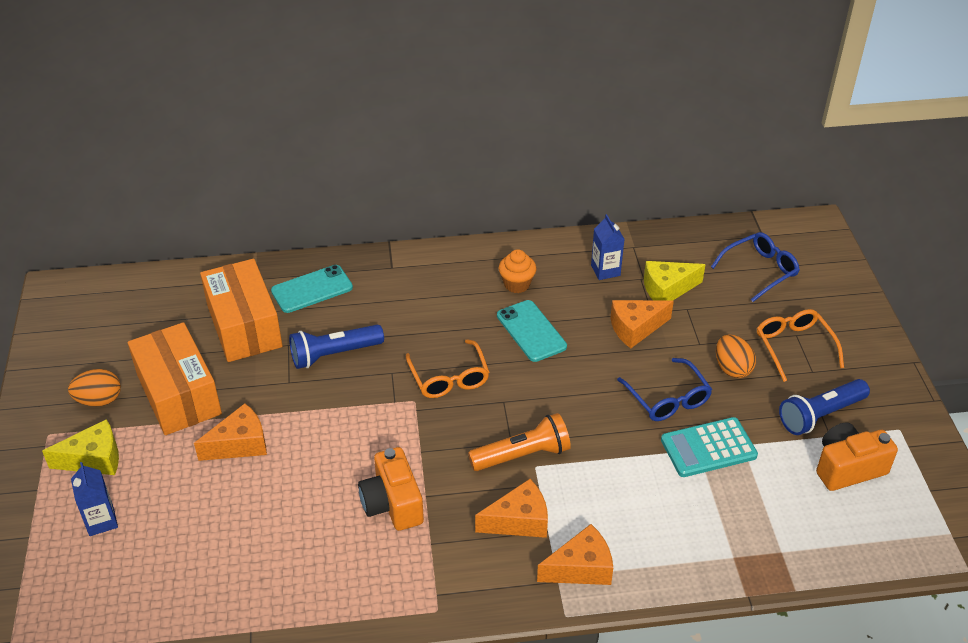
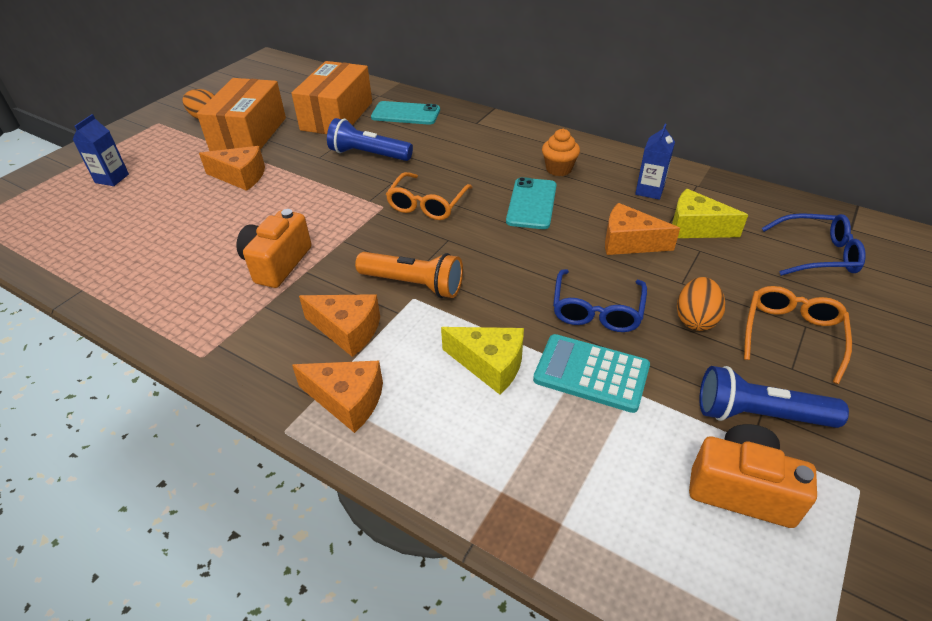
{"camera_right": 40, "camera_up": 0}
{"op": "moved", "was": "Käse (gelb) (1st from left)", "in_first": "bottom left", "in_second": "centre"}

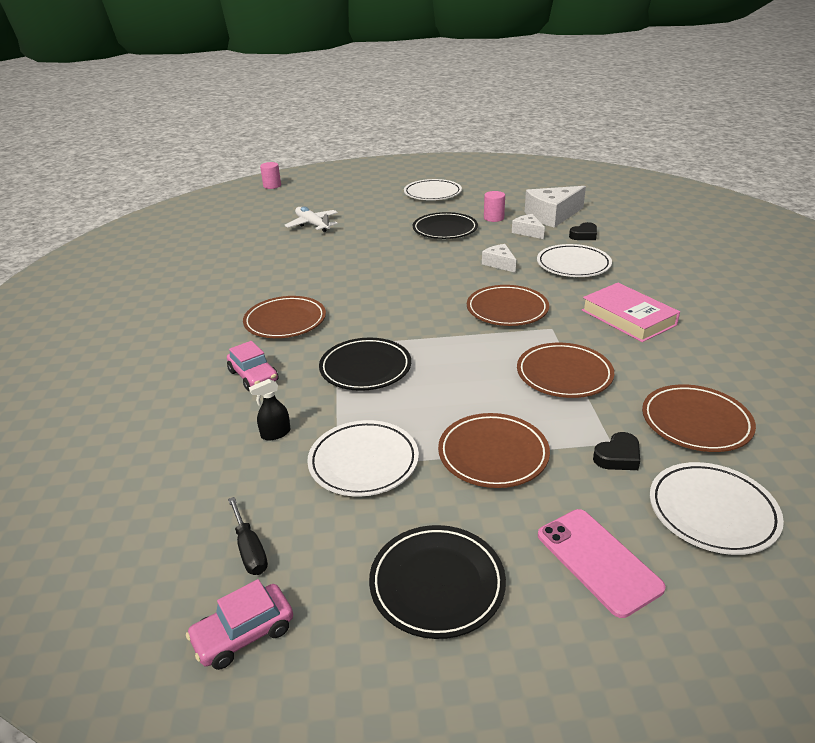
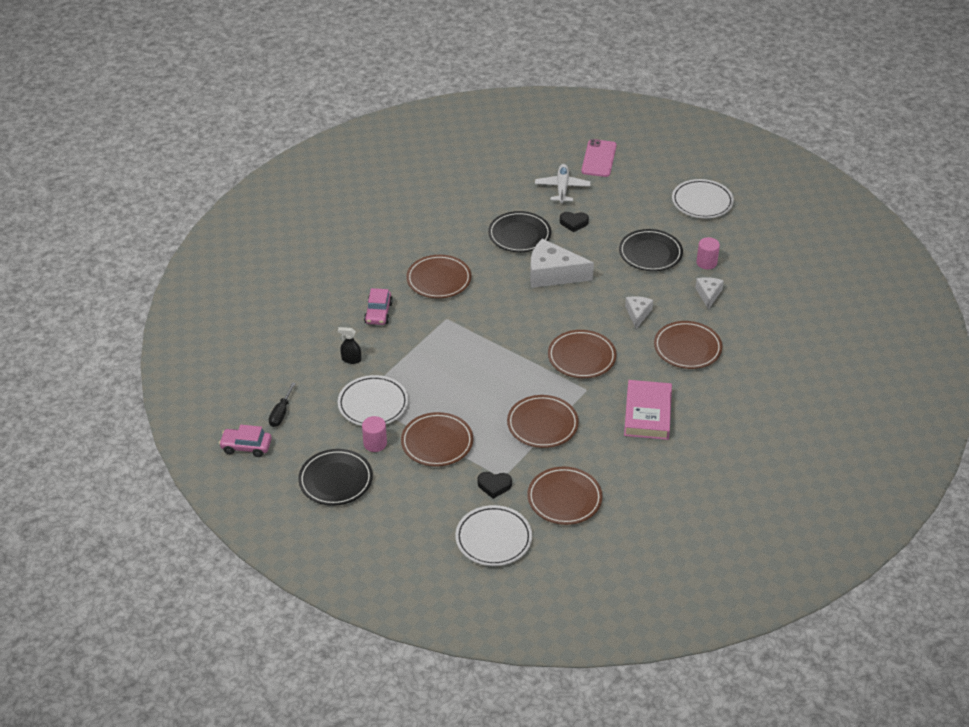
{"camera_right": 40, "camera_up": 10}
{"op": "moved", "was": "Vollzylinder (rosa) (1st from left)", "in_first": "top left", "in_second": "centre"}
{"op": "moved", "was": "Teller (schwarz) (1st from left in the first image)", "now": "Teller (schwarz) (2nd from left)", "in_first": "centre", "in_second": "top centre"}
{"op": "moved", "was": "Käse (weiß) (3rd from left in the first image)", "now": "Käse (weiß) (1st from left)", "in_first": "top right", "in_second": "centre"}
{"op": "recoloured", "was": "Teller (weiß) (3rd from left)", "now": "Teller (braun) (6th from left)", "in_first": "middle right", "in_second": "middle right"}
{"op": "moved", "was": "Handy (rosa)", "in_first": "bottom right", "in_second": "top centre"}
{"op": "moved", "was": "Herz (schwarz) (1st from left in the first image)", "now": "Herz (schwarz) (2nd from left)", "in_first": "top right", "in_second": "top centre"}

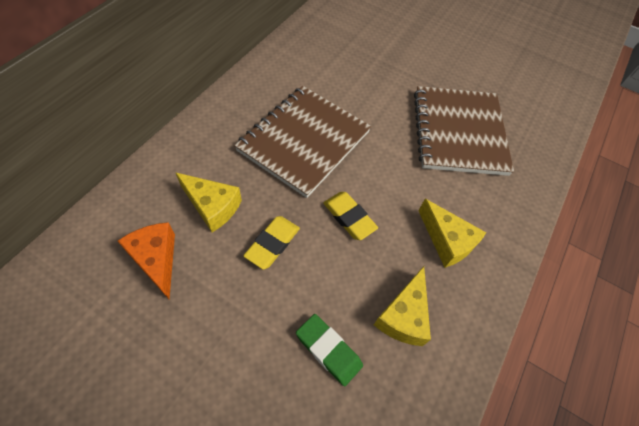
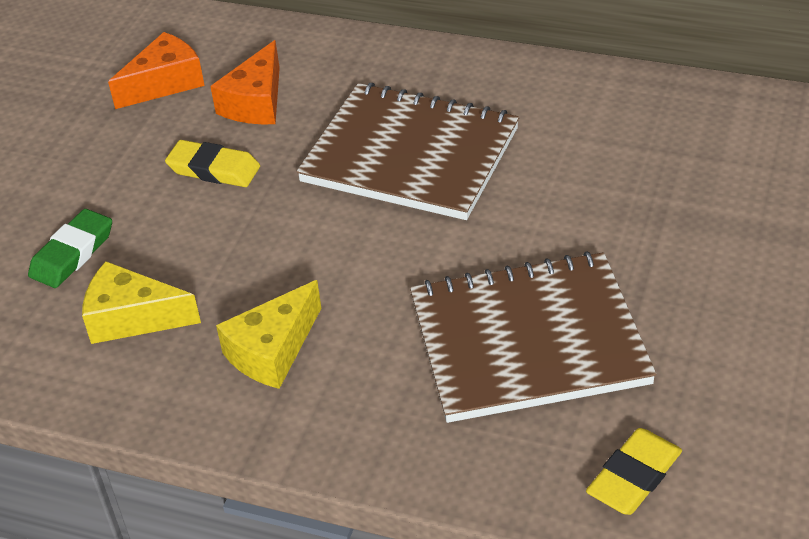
{"camera_right": 85, "camera_up": -15}
{"op": "recoloured", "was": "Käse (gelb) (1st from left)", "now": "Käse (orange) (2nd from left)", "in_first": "middle left", "in_second": "top left"}
{"op": "moved", "was": "Radiergummi (gelb) (2nd from left)", "in_first": "centre", "in_second": "bottom right"}

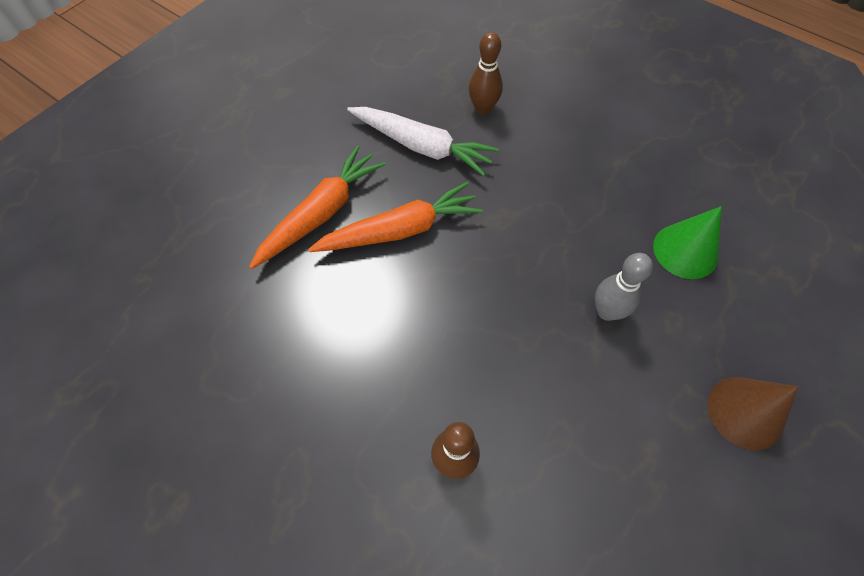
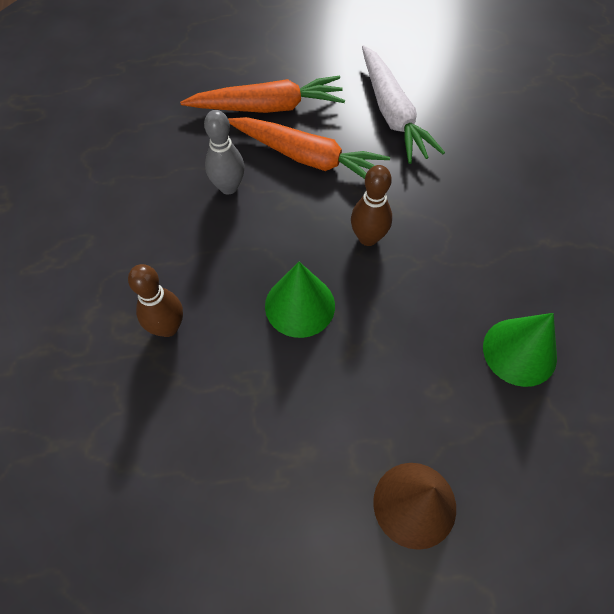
{"camera_right": 45, "camera_up": 0}
{"op": "moved", "was": "Bowlingkegel (braun) (2nd from left)", "in_first": "top centre", "in_second": "centre"}
{"op": "moved", "was": "Bowlingkegel (grau)", "in_first": "middle right", "in_second": "top centre"}
{"op": "added", "now": "Kegel (grün) (1st from left)", "in_second": "centre"}

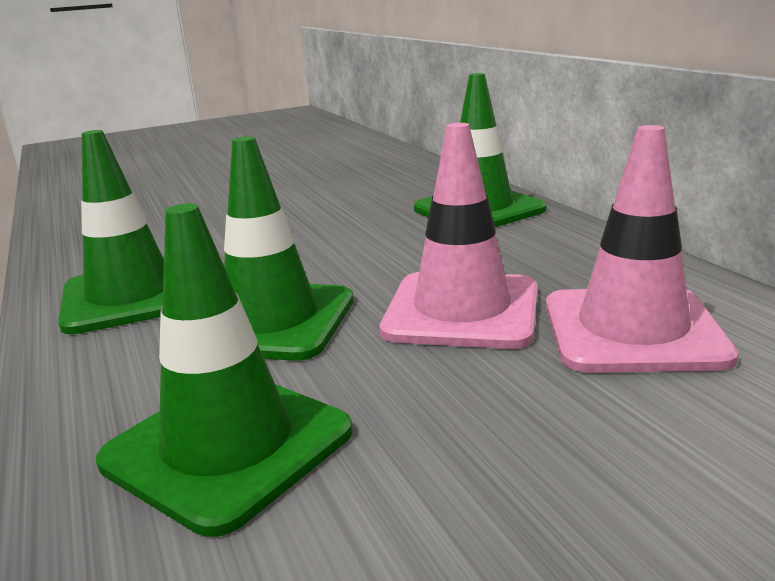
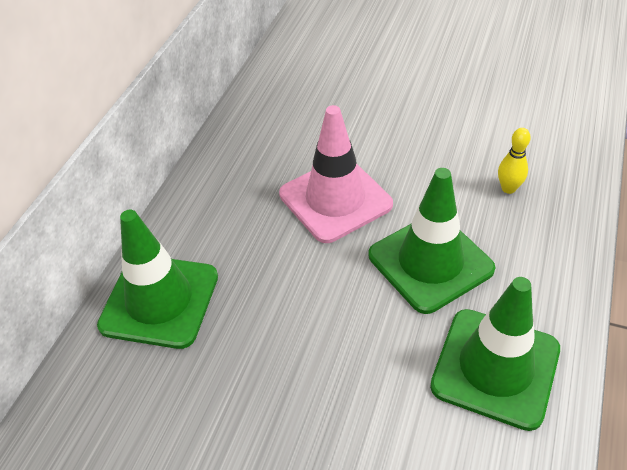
{"camera_right": -135, "camera_up": 25}
{"op": "replaced", "was": "Leitkegel (grün) (2nd from left)", "now": "Bowlingkegel (gelb)", "in_first": "middle left", "in_second": "middle right"}
{"op": "removed", "was": "Leitkegel (rosa) (2nd from left)", "in_first": "middle right"}

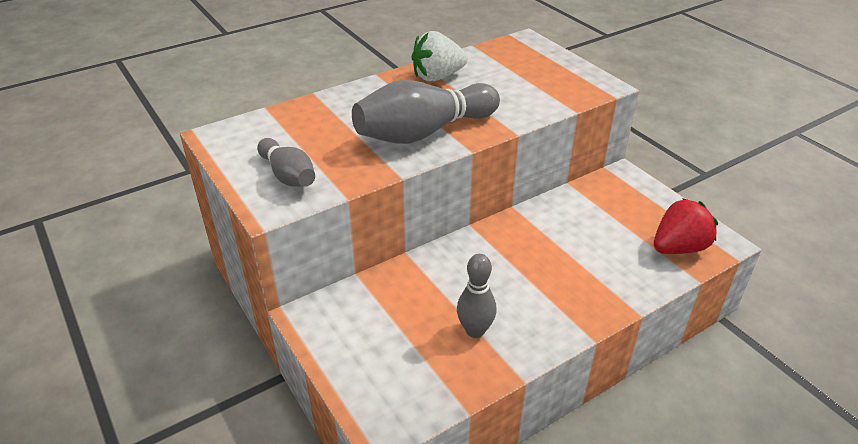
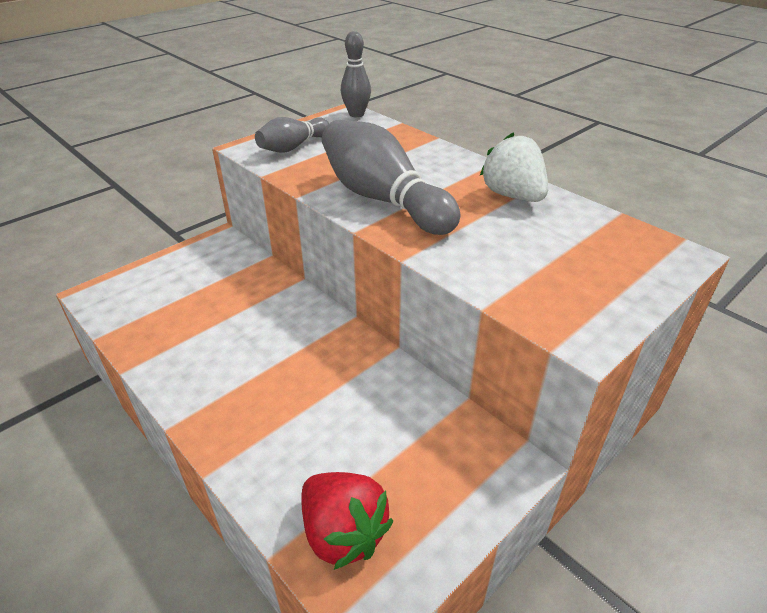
{"camera_right": 80, "camera_up": 0}
{"op": "moved", "was": "Bowlingkegel (grau) (3rd from left in the first image)", "now": "Bowlingkegel (grau) (2nd from left)", "in_first": "bottom centre", "in_second": "top centre"}

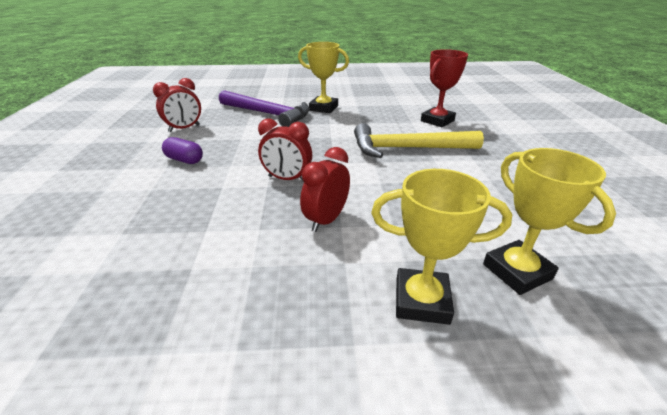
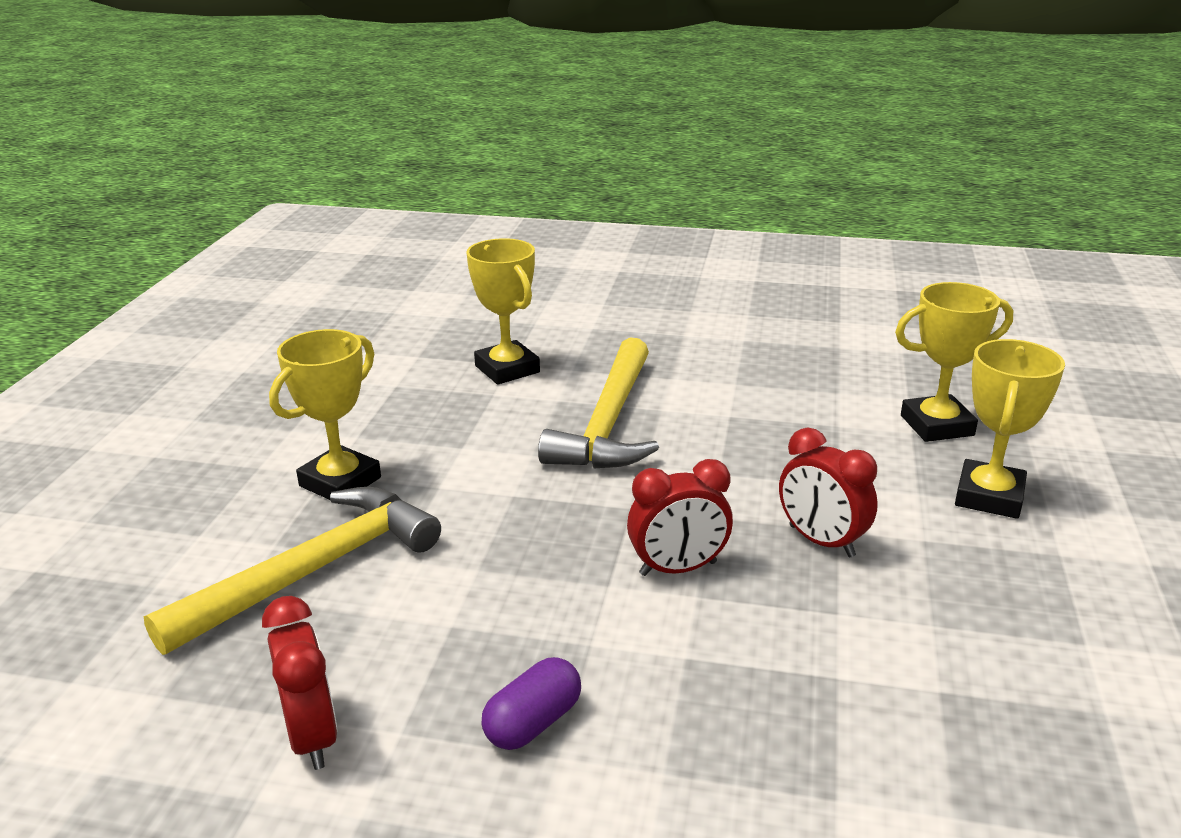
{"camera_right": -75, "camera_up": -5}
{"op": "recoloured", "was": "Hammer (lila)", "now": "Hammer (gelb) (1st from left)", "in_first": "top centre", "in_second": "bottom left"}
{"op": "turned", "was": "Wecker (rot) (2nd from left)", "in_first": "centre", "in_second": "centre", "clockwise": 45}
{"op": "recoloured", "was": "Pokal (rot)", "now": "Pokal (gelb) (2nd from left)", "in_first": "top centre", "in_second": "centre"}

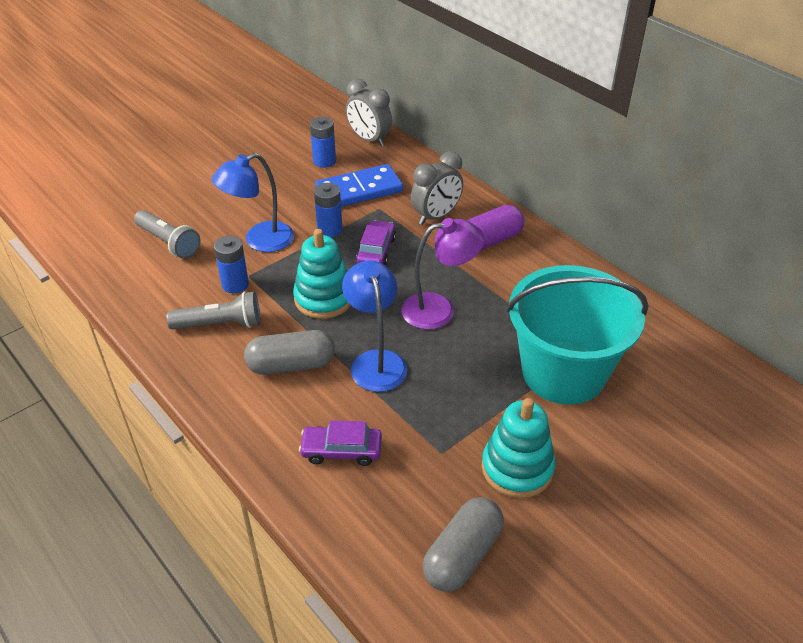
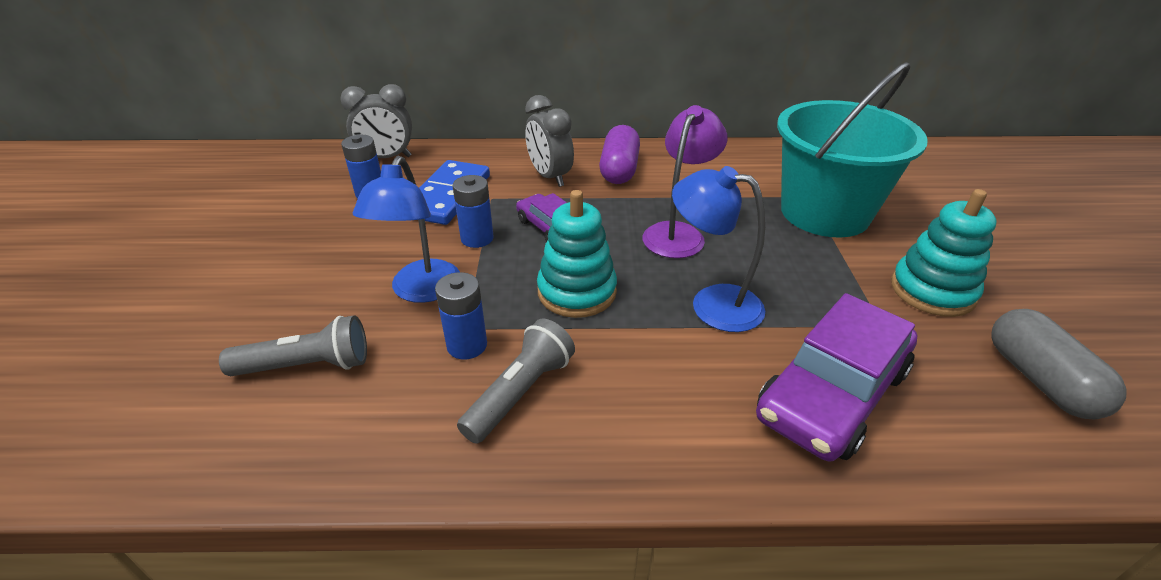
{"camera_right": -50, "camera_up": -5}
{"op": "removed", "was": "Kapsel (grau) (1st from left)", "in_first": "centre"}
{"op": "resized", "was": "Auto (lila) (1st from left in the first image)", "in_first": "bottom centre", "in_second": "middle right", "ratio": 1.84}
{"op": "turned", "was": "Wecker (grau) (2nd from left)", "in_first": "top centre", "in_second": "top centre", "clockwise": 150}

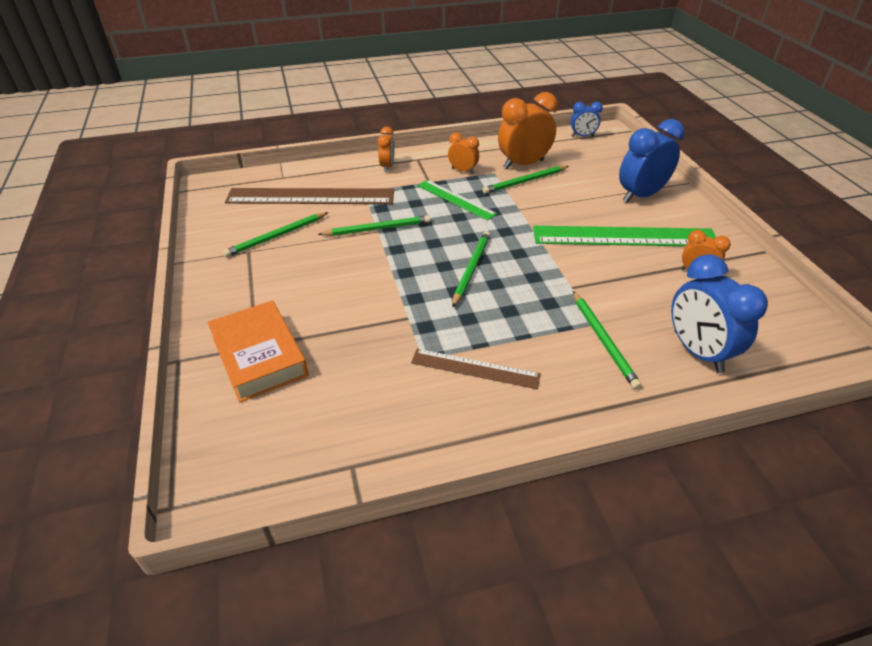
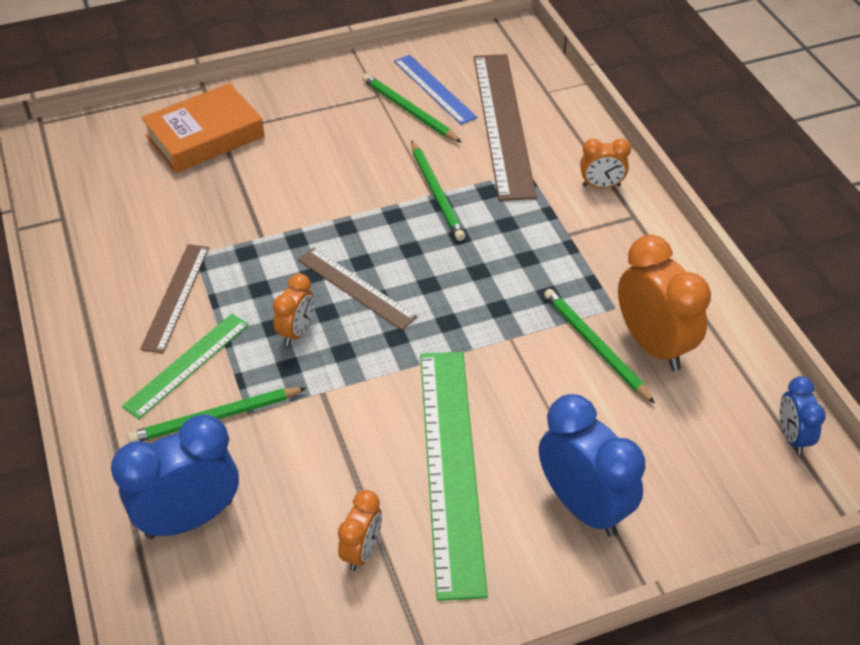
{"camera_right": 85, "camera_up": 5}
{"op": "moved", "was": "Lineal (grün) (1st from left)", "in_first": "top centre", "in_second": "middle left"}
{"op": "moved", "was": "Wecker (orange) (2nd from left in the first image)", "now": "Wecker (orange) (1st from left)", "in_first": "top centre", "in_second": "centre"}
{"op": "replaced", "was": "Bleistift (grün) (3rd from left)", "now": "Lineal (braun) (2nd from left)", "in_first": "centre", "in_second": "centre"}
{"op": "added", "now": "Lineal (blau)", "in_second": "top centre"}

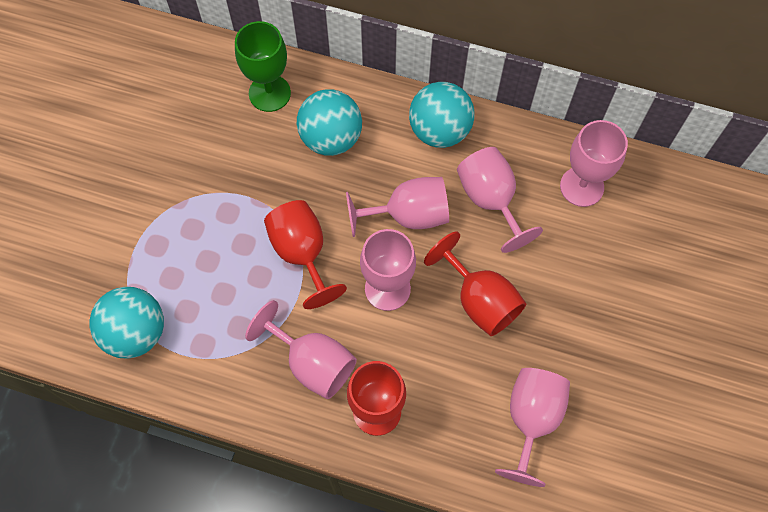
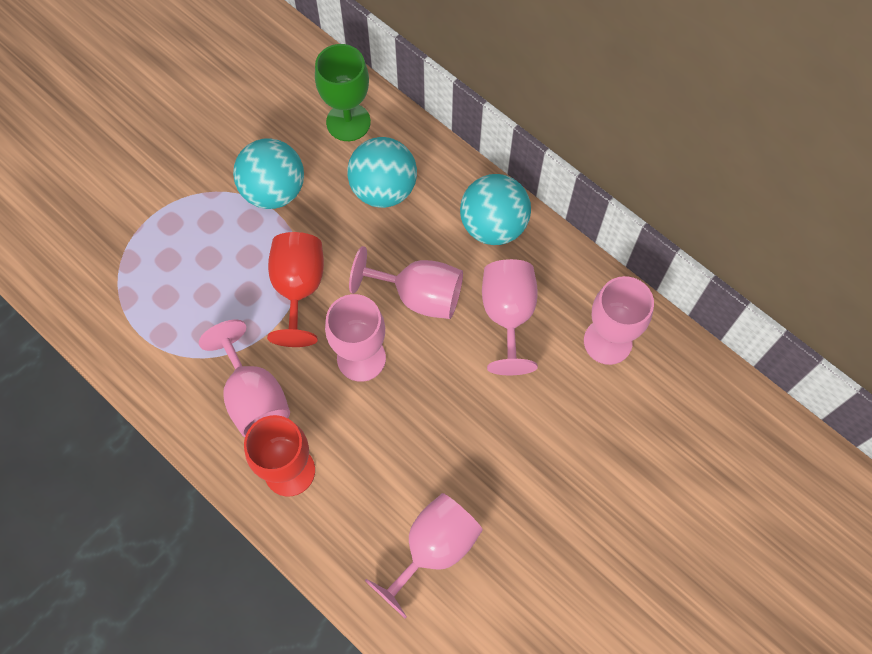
{"camera_right": 25, "camera_up": 0}
{"op": "moved", "was": "Ball (türkis) (1st from left)", "in_first": "middle left", "in_second": "top left"}
{"op": "removed", "was": "Kelch (rot) (3rd from left)", "in_first": "centre"}

